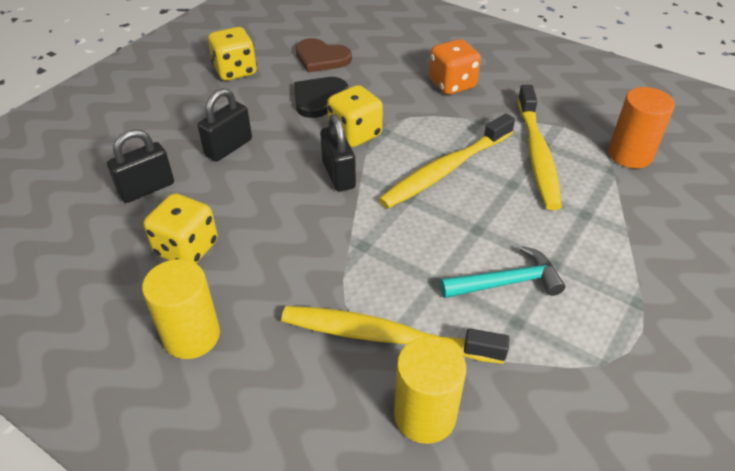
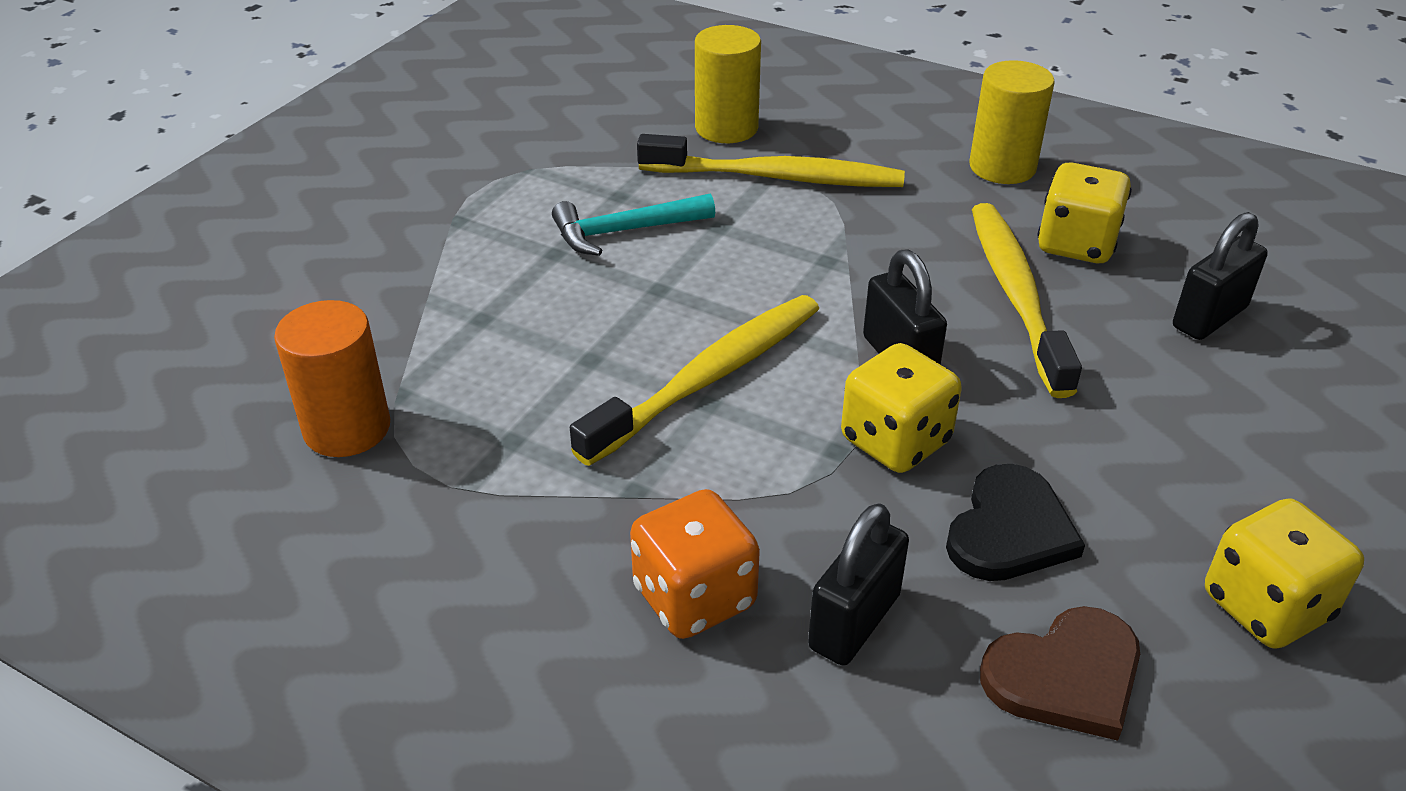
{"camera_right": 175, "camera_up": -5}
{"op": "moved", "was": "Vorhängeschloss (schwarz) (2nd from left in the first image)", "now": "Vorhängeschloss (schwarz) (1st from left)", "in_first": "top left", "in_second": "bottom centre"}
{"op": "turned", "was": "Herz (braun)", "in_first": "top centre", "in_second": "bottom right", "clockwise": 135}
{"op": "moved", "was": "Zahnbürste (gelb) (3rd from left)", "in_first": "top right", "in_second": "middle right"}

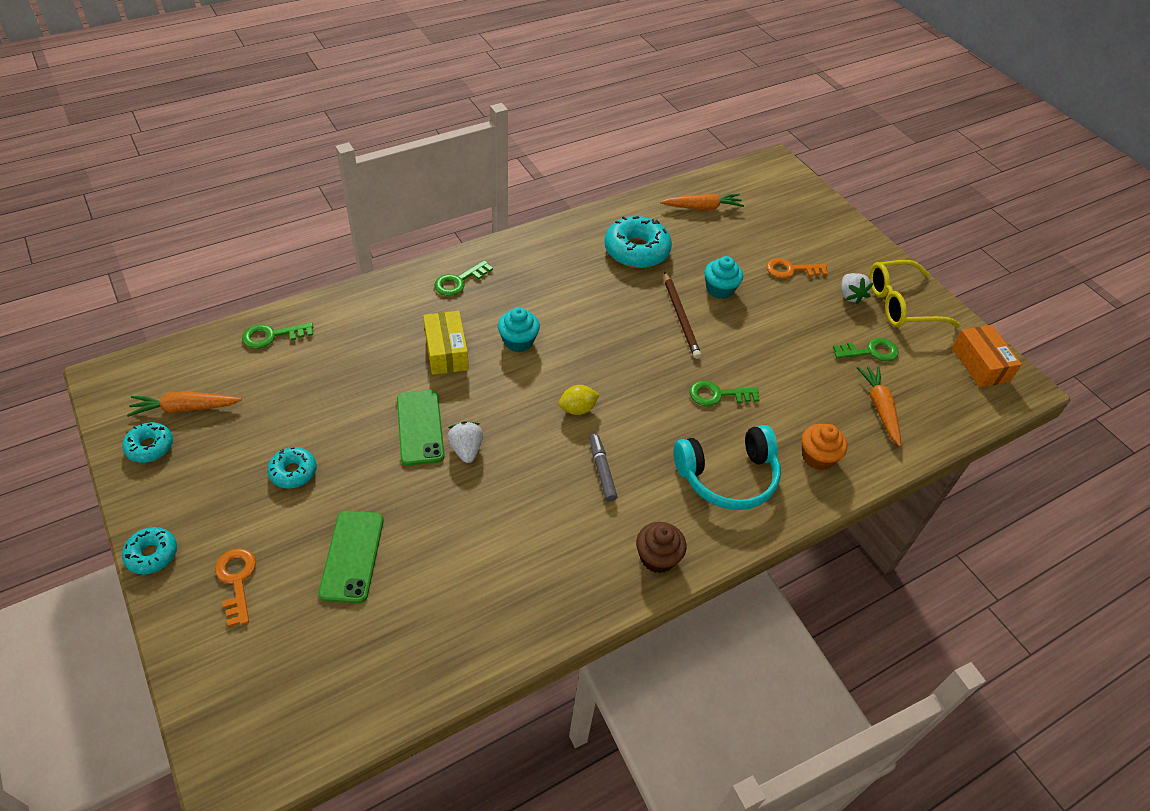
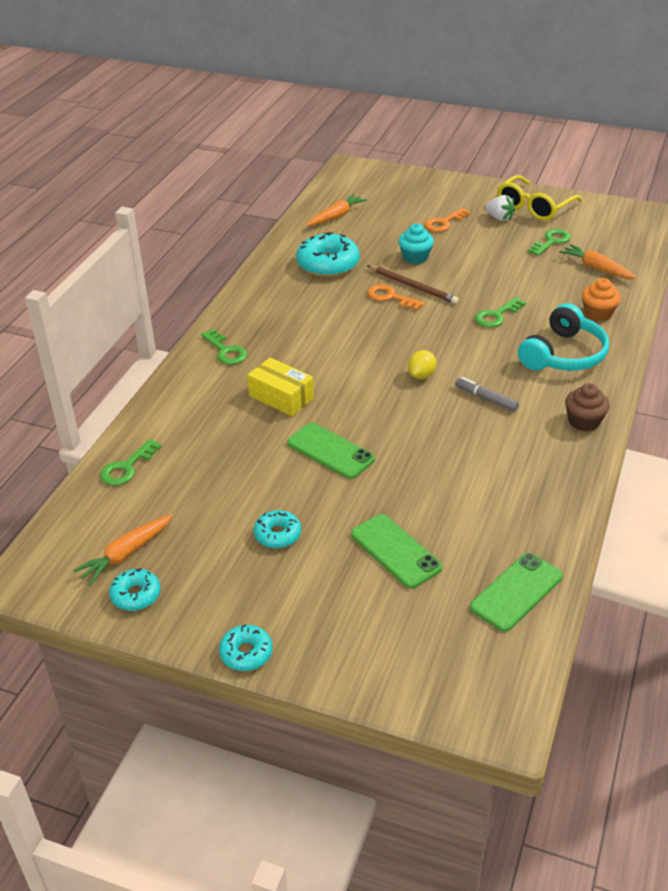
{"camera_right": -35, "camera_up": -10}
{"op": "moved", "was": "Schlüssel (orange) (1st from left)", "in_first": "bottom left", "in_second": "centre"}
{"op": "turned", "was": "Schlüssel (grün) (2nd from left)", "in_first": "centre", "in_second": "centre", "clockwise": -45}
{"op": "removed", "was": "Erdbeere (weiß) (1st from left)", "in_first": "centre"}
{"op": "removed", "was": "Muffin (türkis) (1st from left)", "in_first": "centre"}
{"op": "removed", "was": "Schachtel (orange)", "in_first": "middle right"}
{"op": "added", "now": "Handy (grün) (3rd from left)", "in_second": "middle right"}

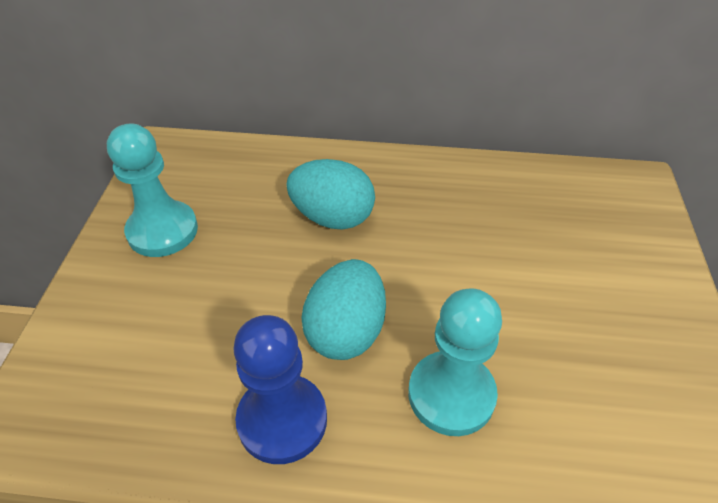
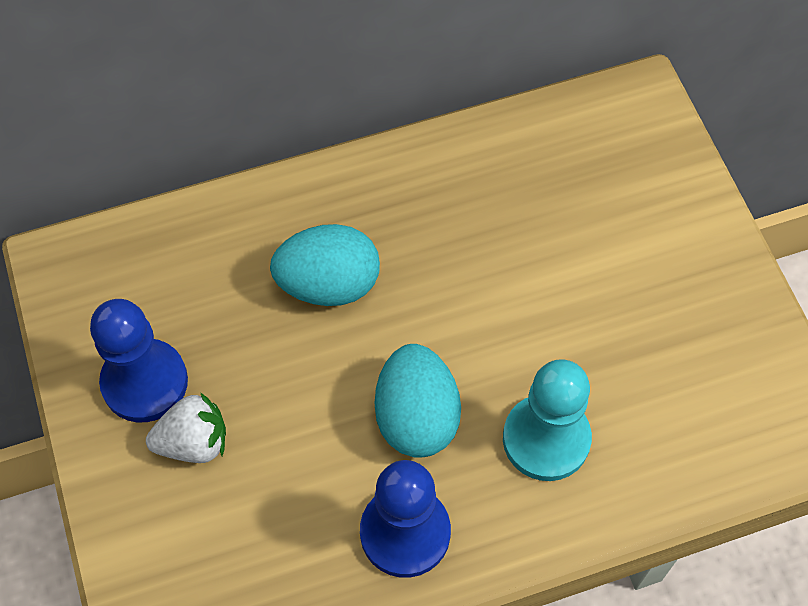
{"camera_right": -25, "camera_up": 15}
{"op": "recoloured", "was": "Bauer (türkis) (1st from left)", "now": "Bauer (blau) (1st from left)", "in_first": "middle left", "in_second": "middle left"}
{"op": "added", "now": "Erdbeere (weiß)", "in_second": "bottom left"}

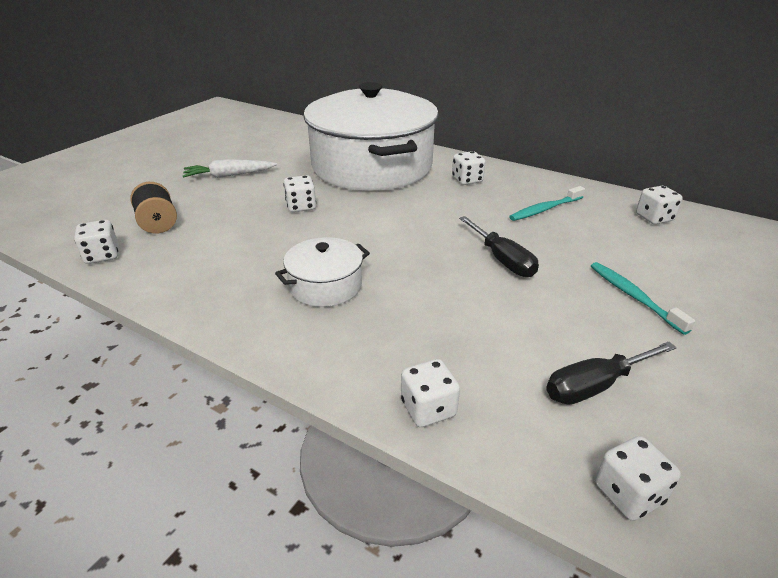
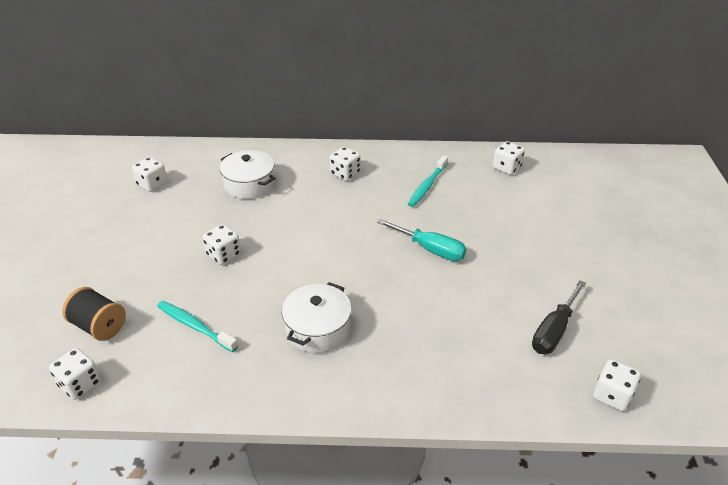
{"camera_right": -30, "camera_up": 5}
{"op": "removed", "was": "Karotte (weiß)", "in_first": "top left"}
{"op": "resized", "was": "Kochtopf (weiß) (2nd from left in the first image)", "in_first": "top centre", "in_second": "centre", "ratio": 0.42}
{"op": "moved", "was": "Spielwürfel (weiß) (3rd from left in the first image)", "now": "Spielwürfel (weiß) (2nd from left)", "in_first": "bottom centre", "in_second": "middle left"}
{"op": "recoloured", "was": "Schraubenzieher (schwarz) (1st from left)", "now": "Schraubenzieher (türkis)", "in_first": "centre", "in_second": "centre"}
{"op": "moved", "was": "Zahnbürste (türkis) (2nd from left in the first image)", "now": "Zahnbürste (türkis) (1st from left)", "in_first": "middle right", "in_second": "bottom left"}

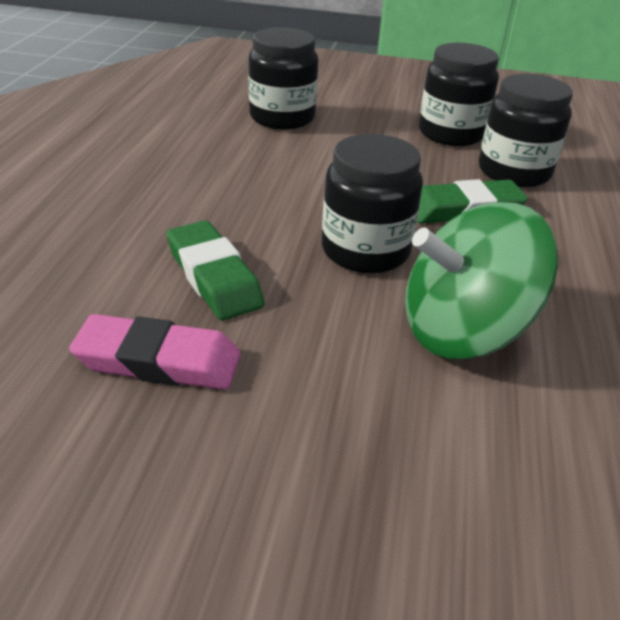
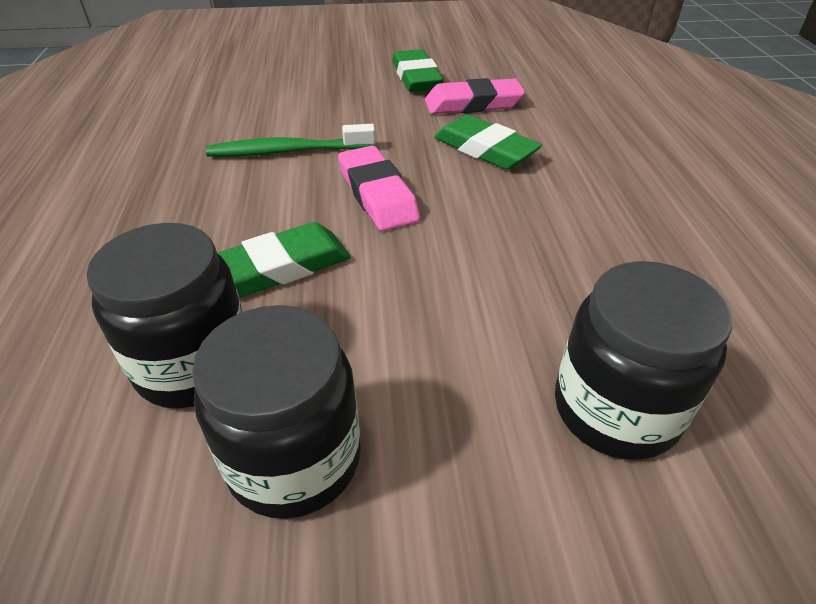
{"camera_right": 165, "camera_up": 5}
{"op": "replaced", "was": "Einmachglas (schwarz) (2nd from left)", "now": "Radiergummi (rosa) (1st from left)", "in_first": "top centre", "in_second": "top centre"}
{"op": "replaced", "was": "Kreisel (grün)", "now": "Zahnbürste (grün)", "in_first": "middle right", "in_second": "top centre"}
{"op": "added", "now": "Radiergummi (grün) (2nd from left)", "in_second": "top centre"}

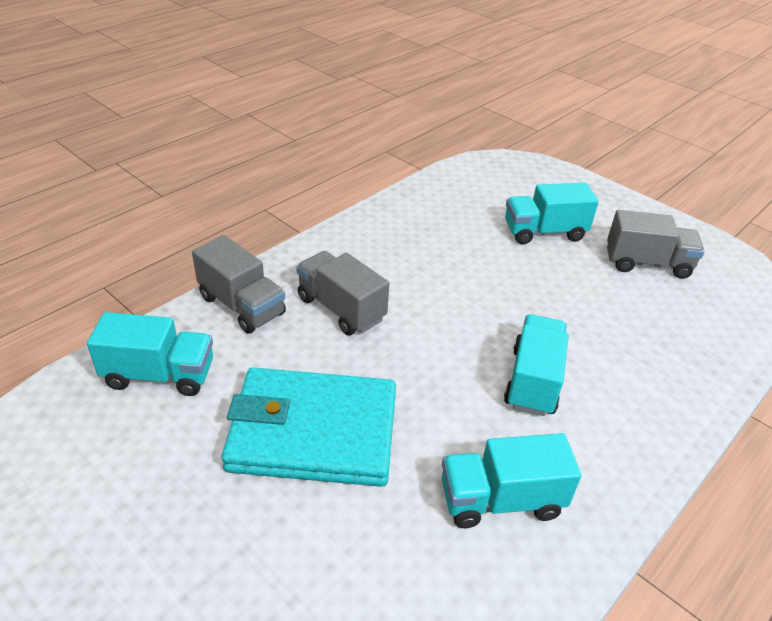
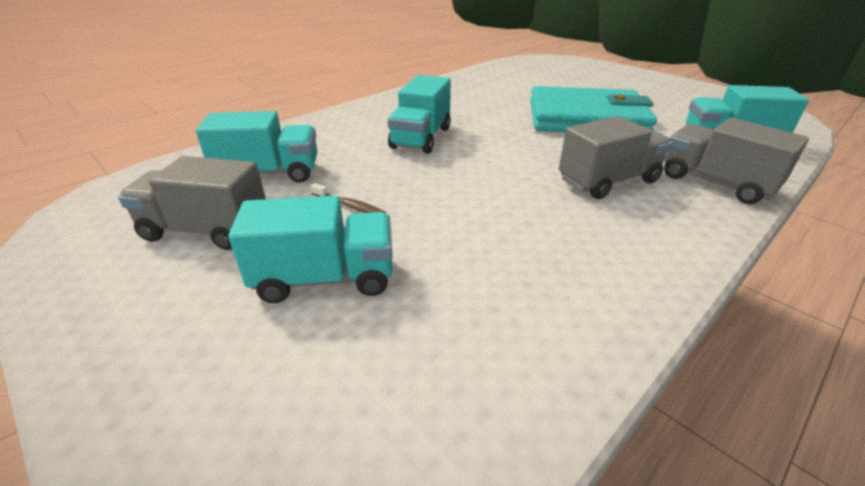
{"camera_right": -175, "camera_up": -5}
{"op": "turned", "was": "Lastwagen (grau) (2nd from left)", "in_first": "centre", "in_second": "top right", "clockwise": -75}
{"op": "moved", "was": "Lastwagen (türkis) (2nd from left in the first image)", "now": "Lastwagen (türkis) (1st from left)", "in_first": "bottom centre", "in_second": "top left"}
{"op": "added", "now": "Zahnbürste (braun)", "in_second": "centre"}

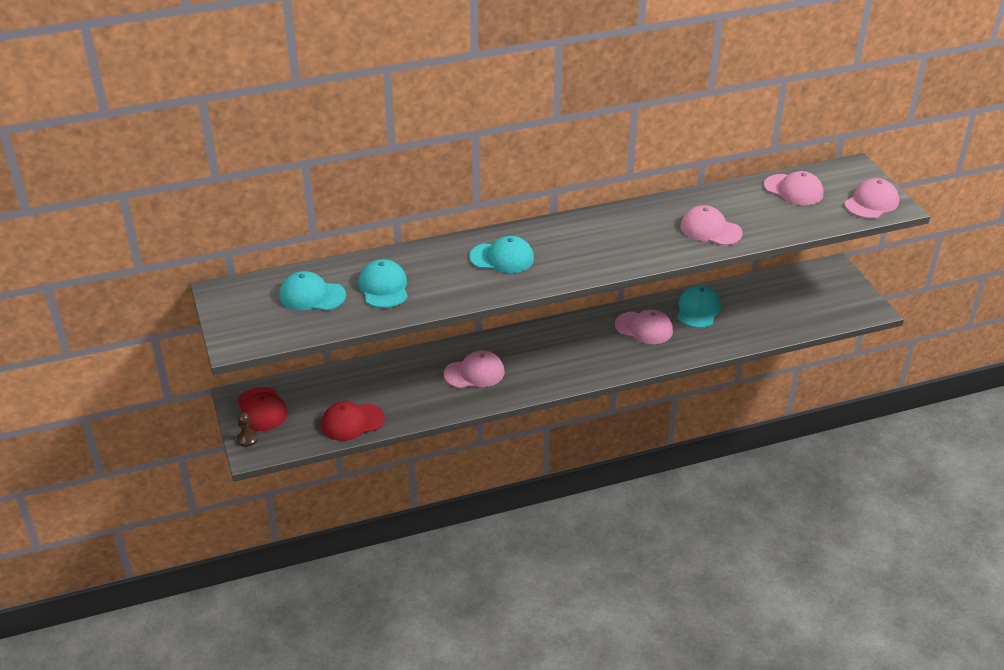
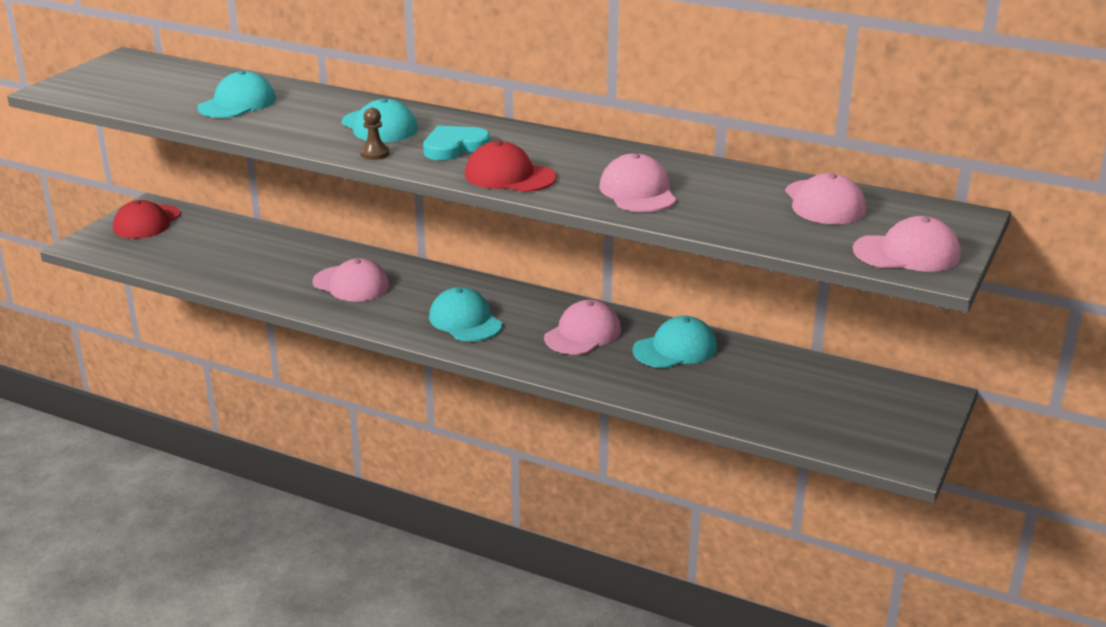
{"camera_right": 45, "camera_up": -10}
{"op": "moved", "was": "Bauer (braun)", "in_first": "middle left", "in_second": "top centre"}
{"op": "moved", "was": "Kappe (türkis) (1st from left in the first image)", "now": "Kappe (türkis) (3rd from left)", "in_first": "middle left", "in_second": "centre"}
{"op": "moved", "was": "Kappe (rot) (2nd from left)", "in_first": "centre", "in_second": "top centre"}
{"op": "turned", "was": "Kappe (rosa) (2nd from left)", "in_first": "centre", "in_second": "centre", "clockwise": -120}
{"op": "added", "now": "Herz (türkis)", "in_second": "top centre"}

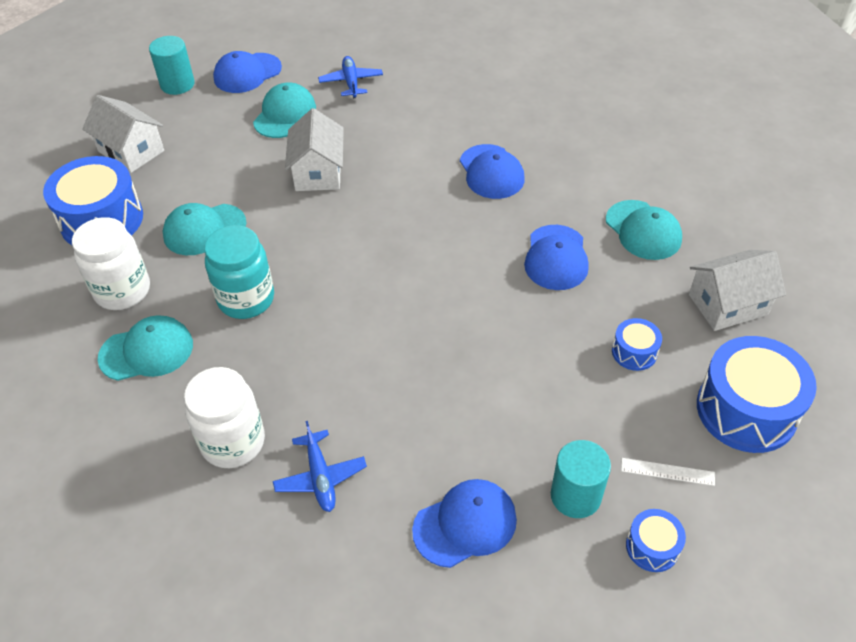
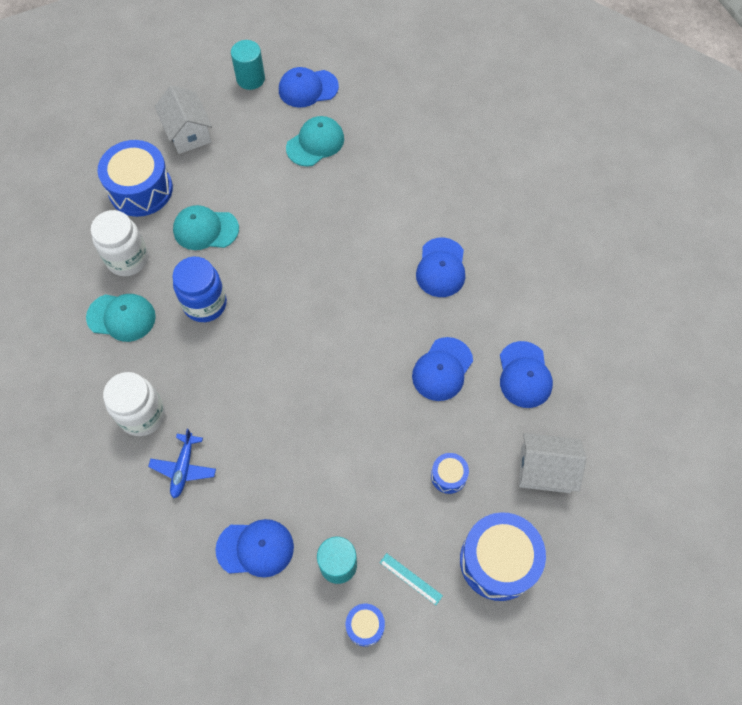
{"camera_right": 25, "camera_up": 15}
{"op": "recoloured", "was": "Einmachglas (türkis)", "now": "Einmachglas (blau)", "in_first": "middle left", "in_second": "middle left"}
{"op": "removed", "was": "Haus (weiß) (2nd from left)", "in_first": "top centre"}
{"op": "removed", "was": "Flugzeug (blau) (2nd from left)", "in_first": "top centre"}
{"op": "recoloured", "was": "Kappe (türkis) (4th from left)", "now": "Kappe (blau) (5th from left)", "in_first": "middle right", "in_second": "middle right"}
{"op": "recoloured", "was": "Lineal (weiß)", "now": "Lineal (türkis)", "in_first": "bottom right", "in_second": "bottom centre"}

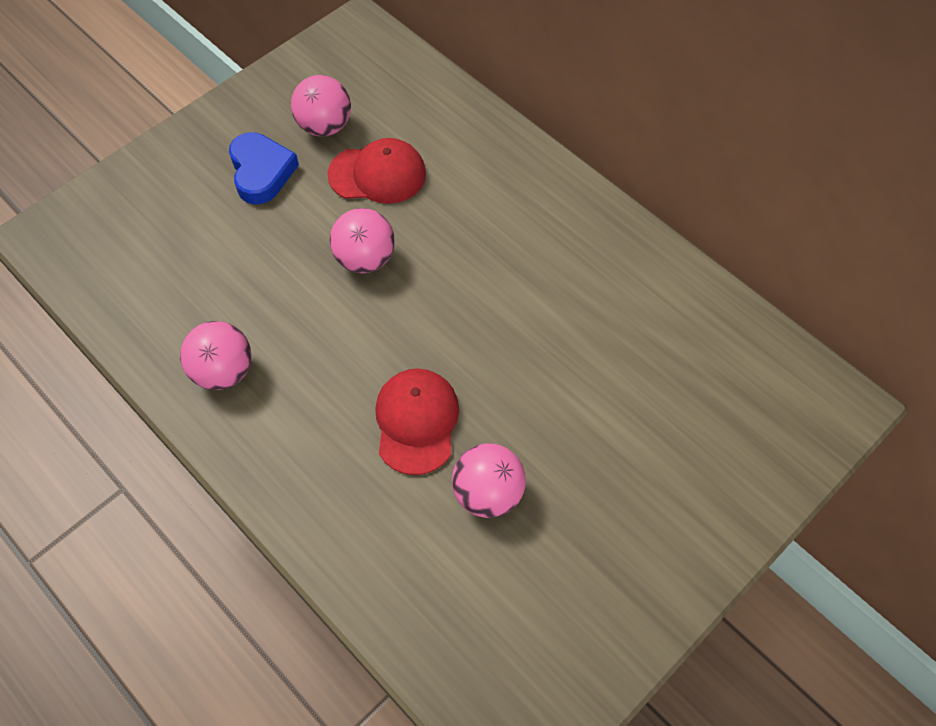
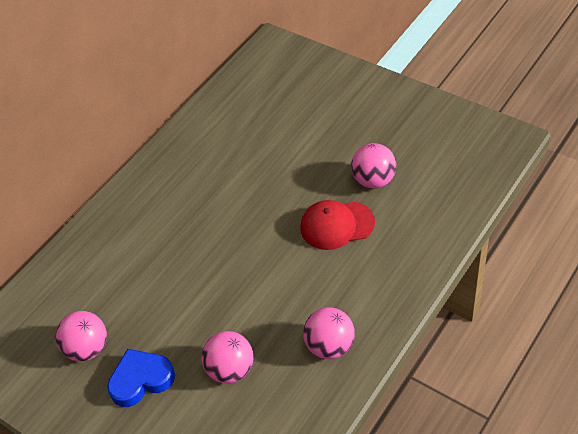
{"camera_right": -95, "camera_up": -10}
{"op": "removed", "was": "Kappe (rot) (1st from left)", "in_first": "top centre"}
{"op": "moved", "was": "Ball (rosa) (3rd from left in the first image)", "now": "Ball (rosa) (2nd from left)", "in_first": "top centre", "in_second": "bottom centre"}

